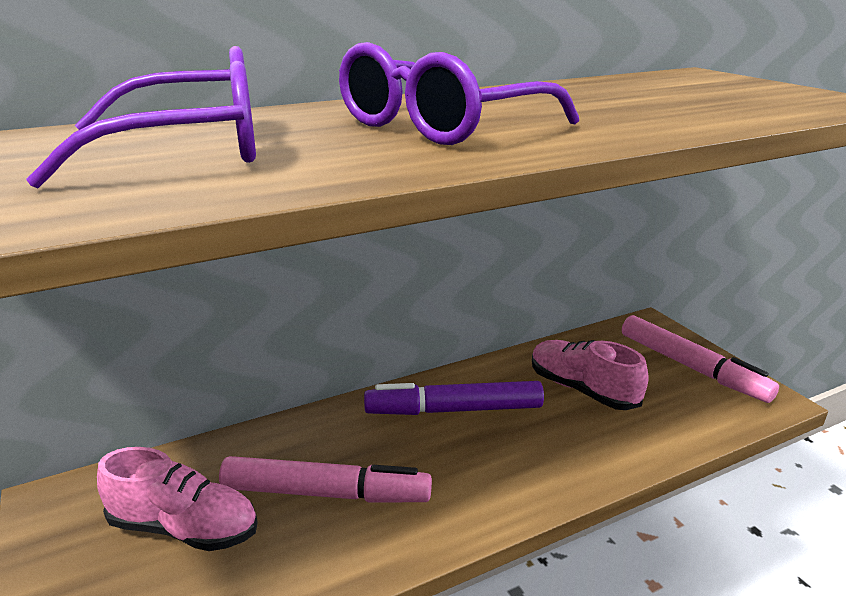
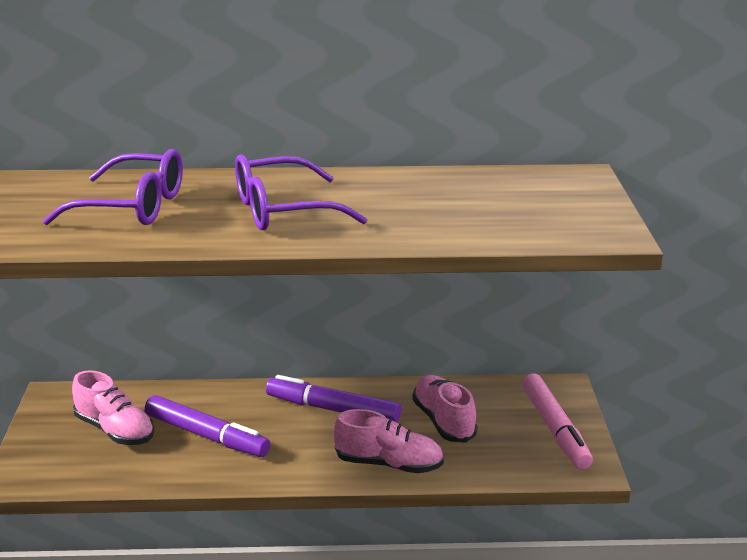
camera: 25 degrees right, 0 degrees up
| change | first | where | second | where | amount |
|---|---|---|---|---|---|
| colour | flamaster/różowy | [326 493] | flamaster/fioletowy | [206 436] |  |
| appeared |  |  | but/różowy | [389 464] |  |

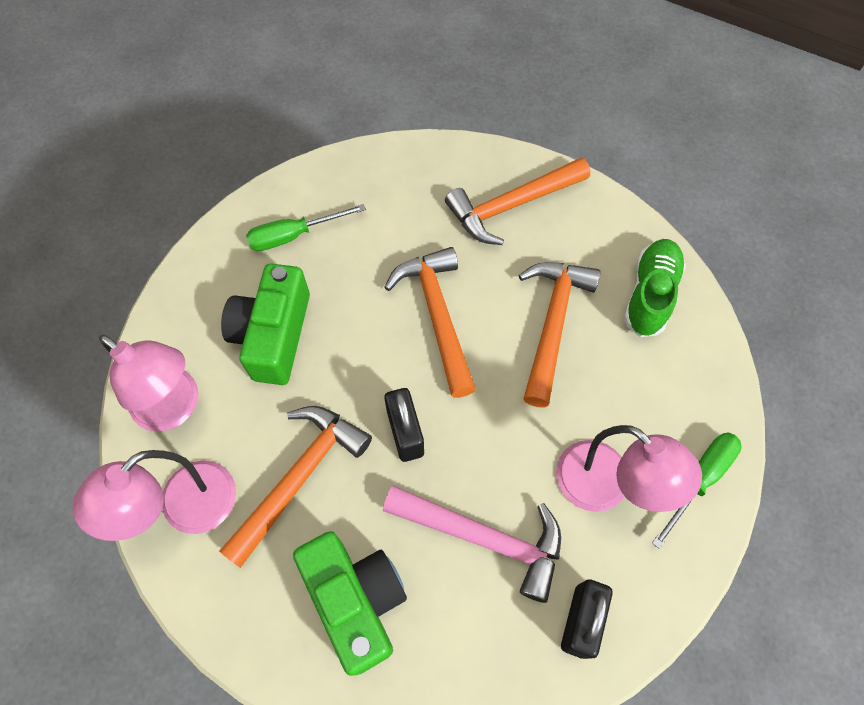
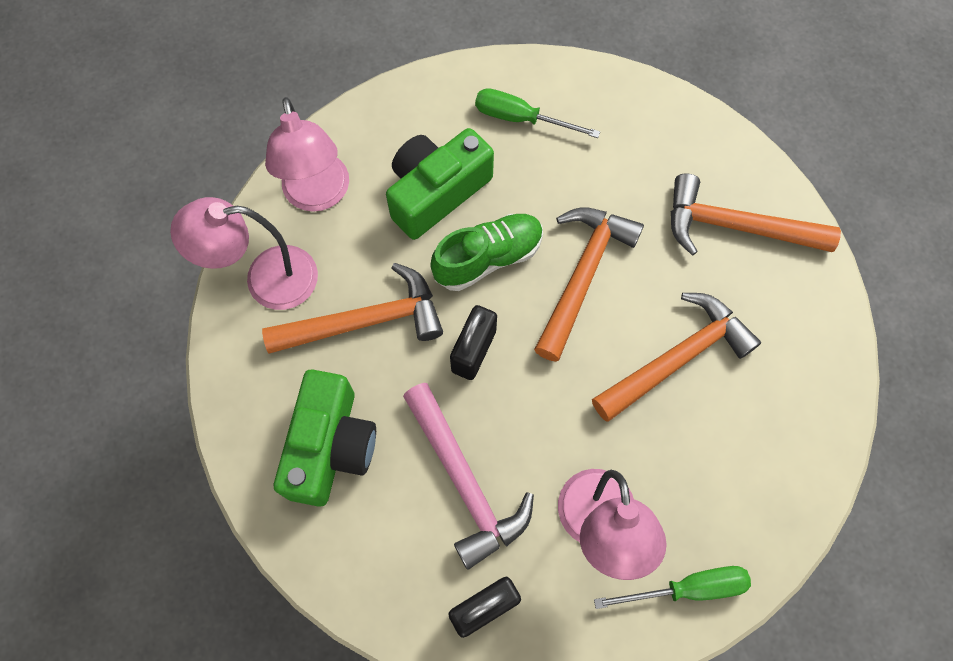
camera: 40 degrees right, 5 degrees up
| change | first | where | second | where | amount |
|---|---|---|---|---|---|
| relocated | but/zielony | [649 295] |  | [488 258] |  |

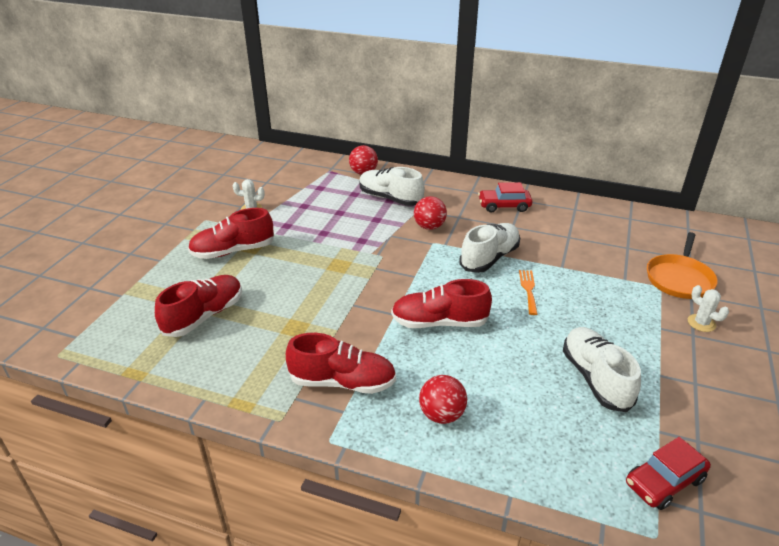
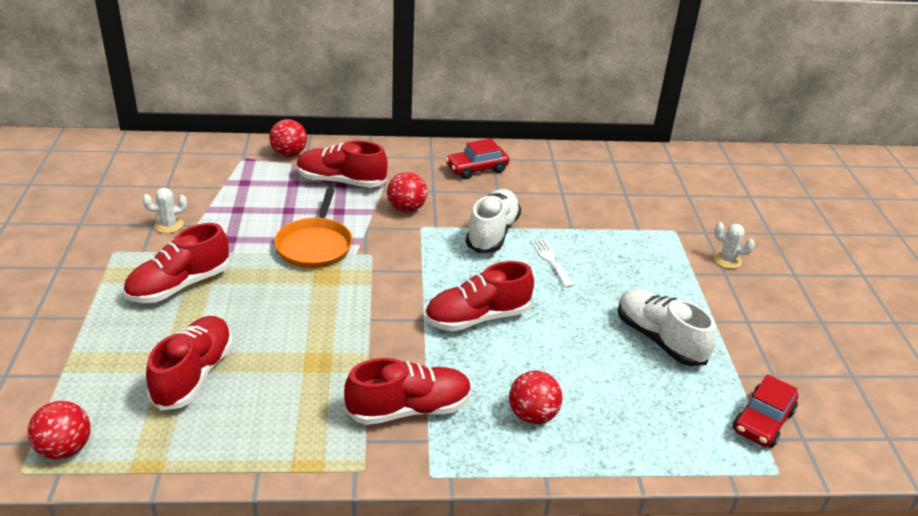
camera: 25 degrees left, 0 degrees up
| change | first | where | second | where | amount |
|---|---|---|---|---|---|
| colour | but/biały | [390 198] | but/czerwony | [341 181] |  |
| colour | widelec/pomarańczowy | [528 289] | widelec/biały | [550 260] |  |
| relocated | patelnia/pomarańczowy | [679 278] |  | [315 245] |  |
| appeared |  |  | piłka/czerwony | [65 449] |  |

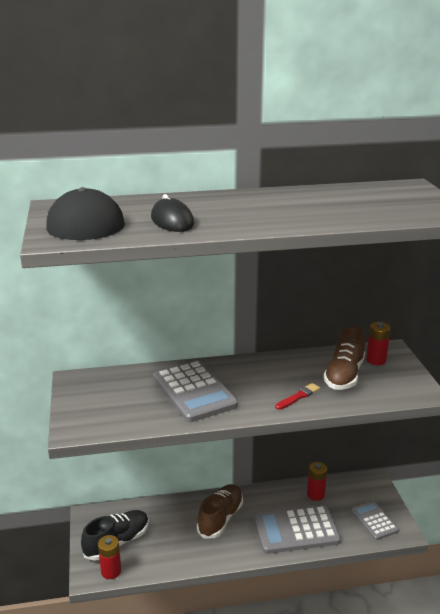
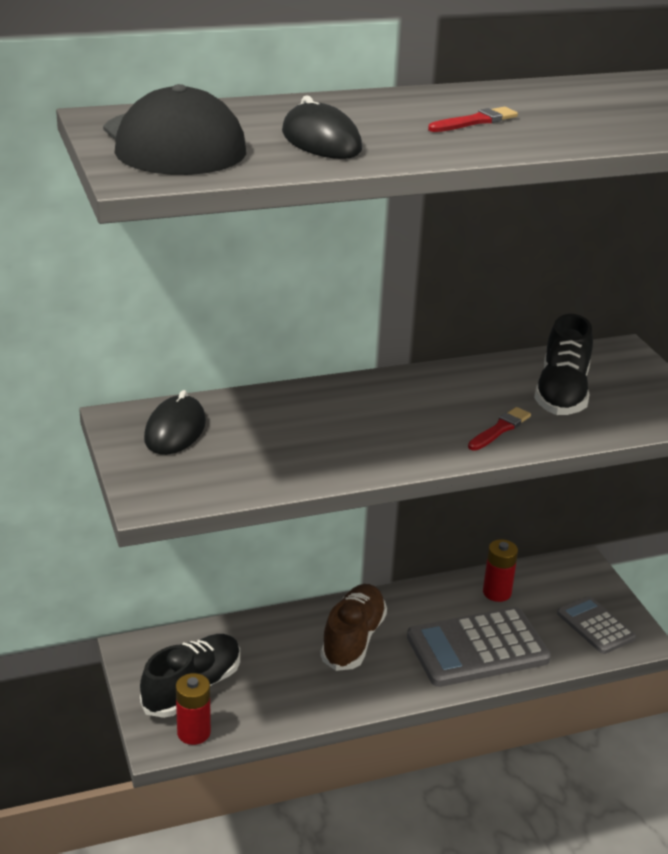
camera: 10 degrees left, 5 degrees up
| change | first | where | second | where | amount |
|---|---|---|---|---|---|
| missing | kalkulator/szary | [194 391] |  |  |  |
| colour | but/brązowy | [344 375] | but/czarny | [562 393] |  |
| missing | bateria/czerwony | [376 360] |  |  |  |
| appeared |  |  | myszka/czarny | [175 430] |  |
| appeared |  |  | pędzel/czerwony | [475 121] |  |

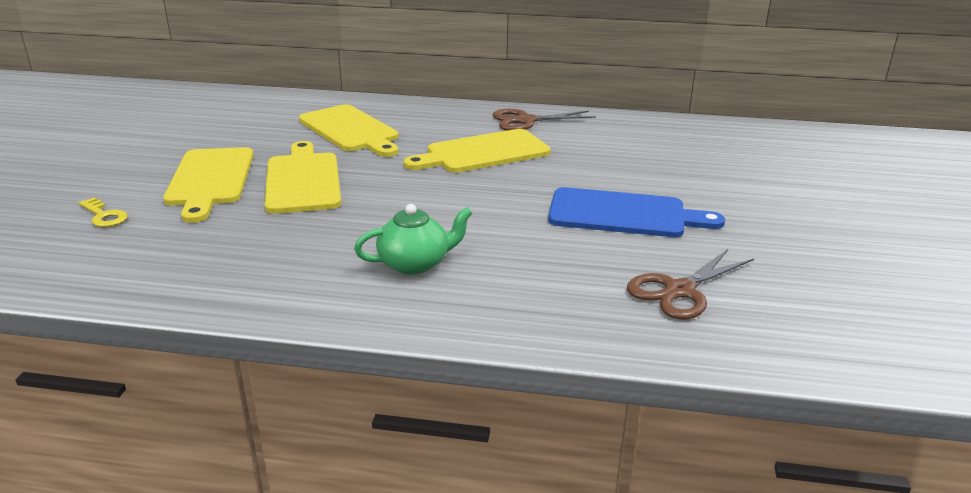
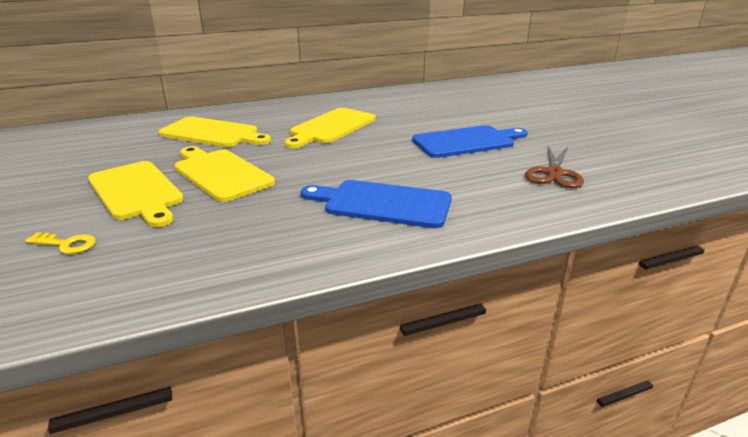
camera: 30 degrees left, 0 degrees up
| change | first | where | second | where | amount |
|---|---|---|---|---|---|
| exchanged | imbryk/zielony | [415 264] | deska do krojenia/niebieski | [382 203] |  |
| missing | nożyczki/brązowy | [526 121] |  |  |  |

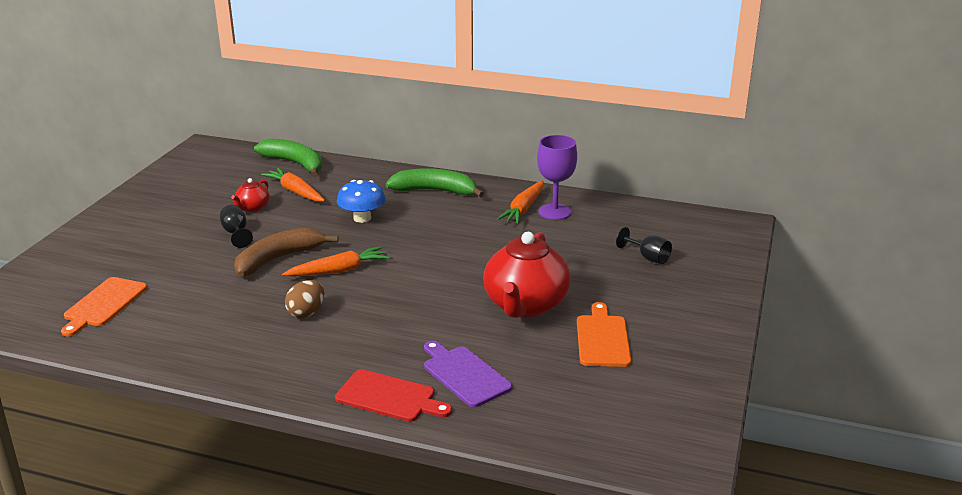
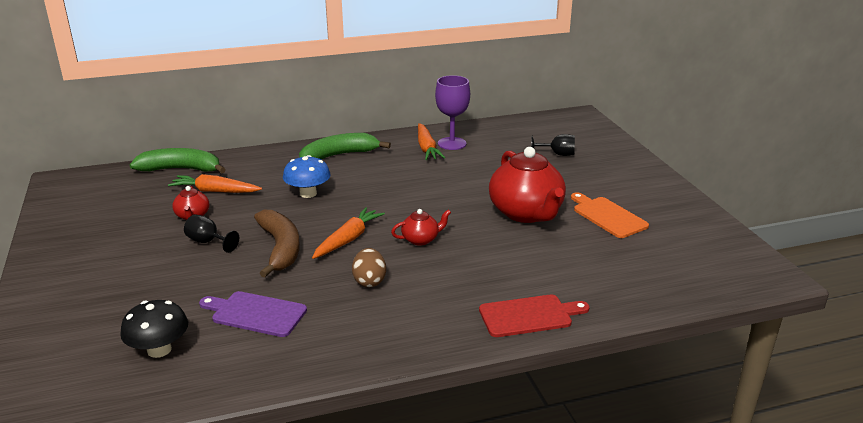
camera: 35 degrees left, 0 degrees up
| change | first | where | second | where | amount |
|---|---|---|---|---|---|
| exchanged | deska do krojenia/pomarańczowy | [104 304] | grzyb/czarny | [159 350] |  |
| spun | banan/brązowy | [278 259] |  | [280 248] | 150 degrees clockwise |
| relocated | deska do krojenia/fioletowy | [464 374] |  | [255 314] |  |
| appeared |  |  | imbryk/czerwony | [421 239] |  |

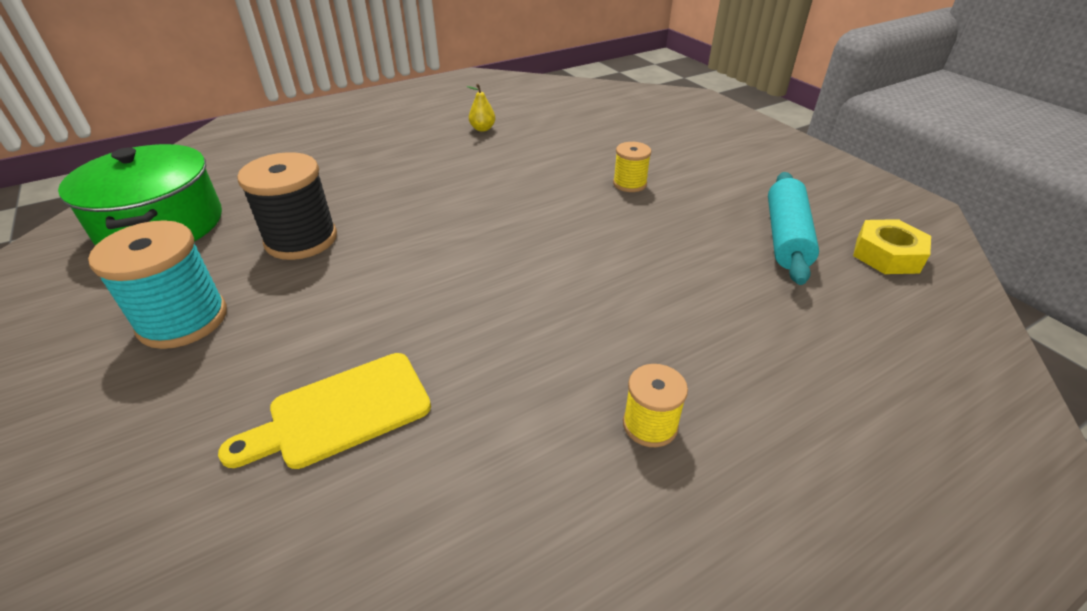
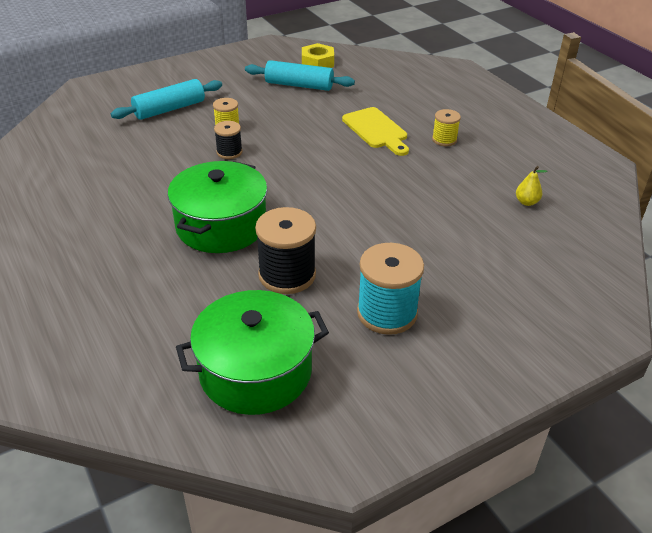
camera: 90 degrees left, 0 degrees up
| change | first | where | second | where | amount |
|---|---|---|---|---|---|
| relocated | deska do krojenia/żółty | [341 412] |  | [376 130] |  |
| relocated | gruszka/żółty | [482 129] |  | [526 202] |  |
| appeared |  |  | wałek do ciasta/turkusowy | [169 109] |  |
| appeared |  |  | garnek/zielony | [221 225] |  |
| appeared |  |  | szpulka/czarny | [229 152] |  |

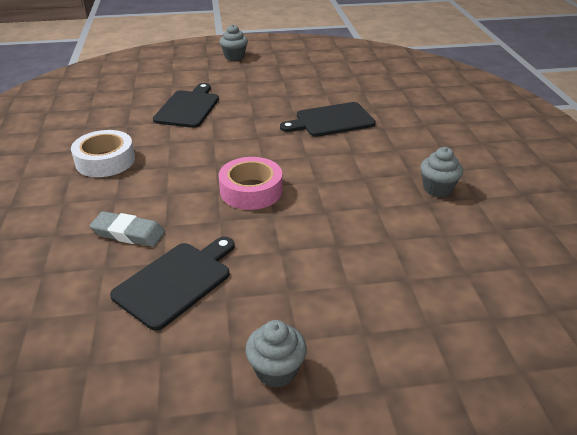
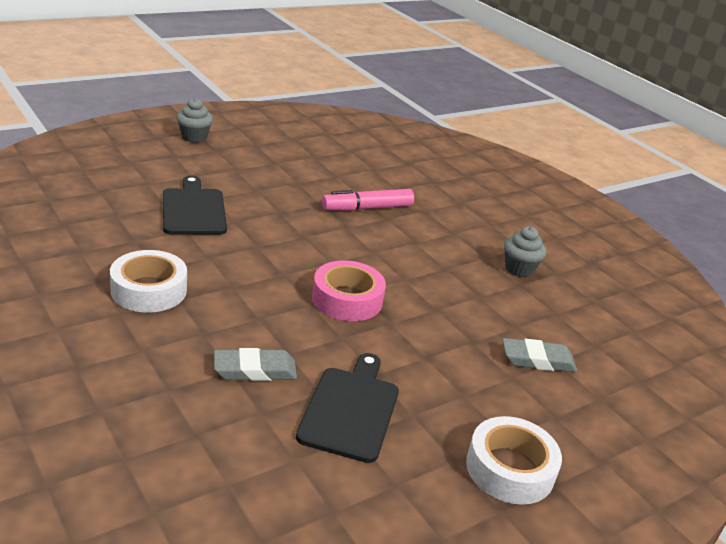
camera: 30 degrees left, 5 degrees down
| change | first | where | second | where | amount |
|---|---|---|---|---|---|
| exchanged | muffinka/szary | [276 370] | taśma klejąca/biały | [510 469] |  |
| exchanged | deska do krojenia/czarny | [331 120] | flamaster/różowy | [367 208] |  |
| appeared |  |  | gumka do mazania/szary | [537 360] |  |

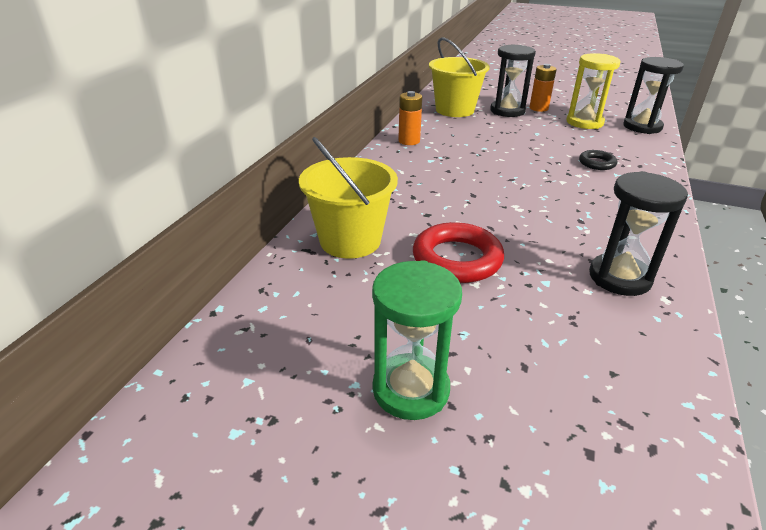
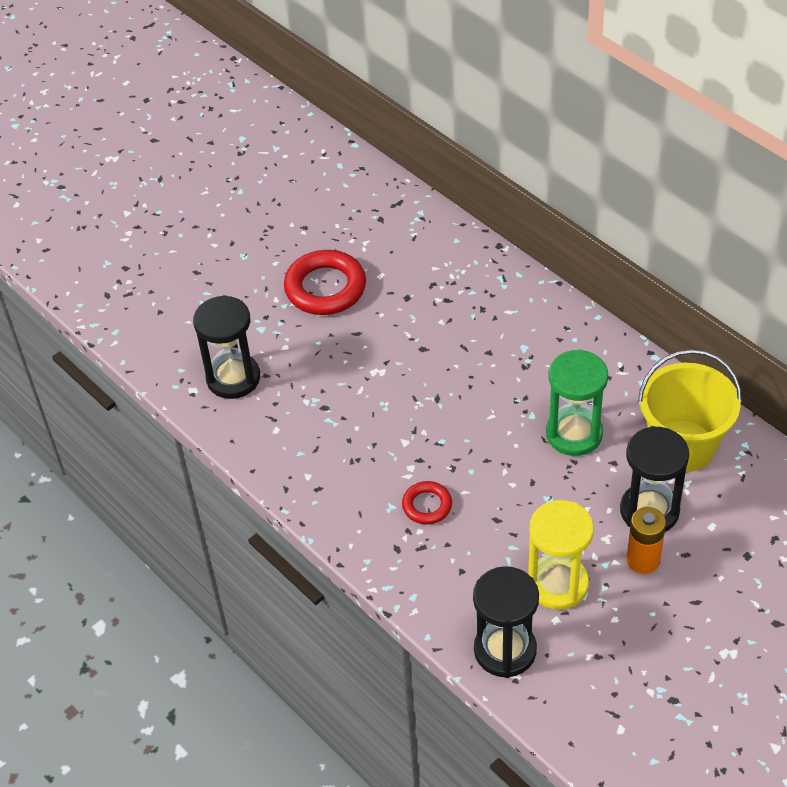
camera: 120 degrees right, 15 degrees up
| change | first | where | second | where | amount |
|---|---|---|---|---|---|
| missing | wiadro/żółty | [350 241] |  |  |  |
| relocated | klepsydra/zielony | [411 389] |  | [574 434] |  |
| missing | bateria/pomarańczowy | [409 141] |  |  |  |
| colour | pierścień/czarny | [597 163] | pierścień/czerwony | [427 505] |  |

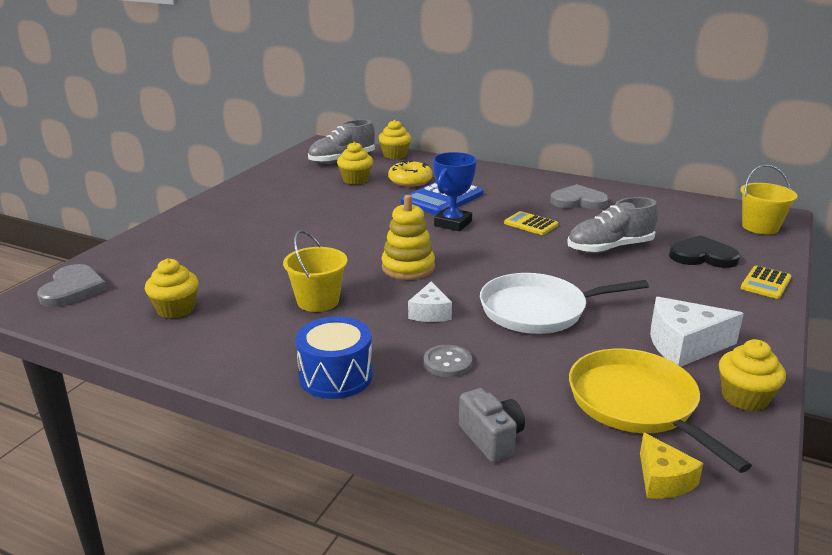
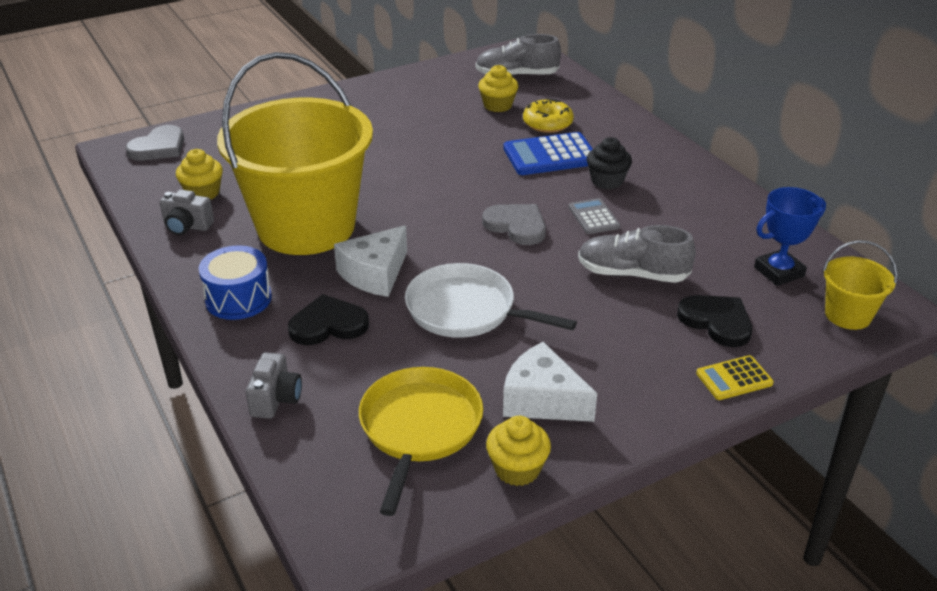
camera: 35 degrees right, 10 degrees up
| change | first | where | second | where | amount |
|---|---|---|---|---|---|
| size | wiadro/żółty | [318 301] |  | [306 227] | x2.44 |
| missing | muffinka/żółty | [395 155] |  |  |  |
| missing | zabawka nakładanka/żółty | [408 267] |  |  |  |
| size | ser/biały | [430 313] |  | [375 274] | x1.65 |
| exchanged | guzik/szary | [447 363] | serce/czarny | [328 324] |  |
| relocated | puchar/niebieski | [453 223] |  | [779 272] |  |
| colour | kalkulator/żółty | [530 224] | kalkulator/szary | [593 217] |  |
| relocated | serce/szary | [578 201] |  | [516 226] |  |
| missing | ser/żółty | [663 480] |  |  |  |
| appeared |  |  | aparat fotograficzny/szary | [187 226] |  |
| appeared |  |  | muffinka/czarny | [607 181] |  |

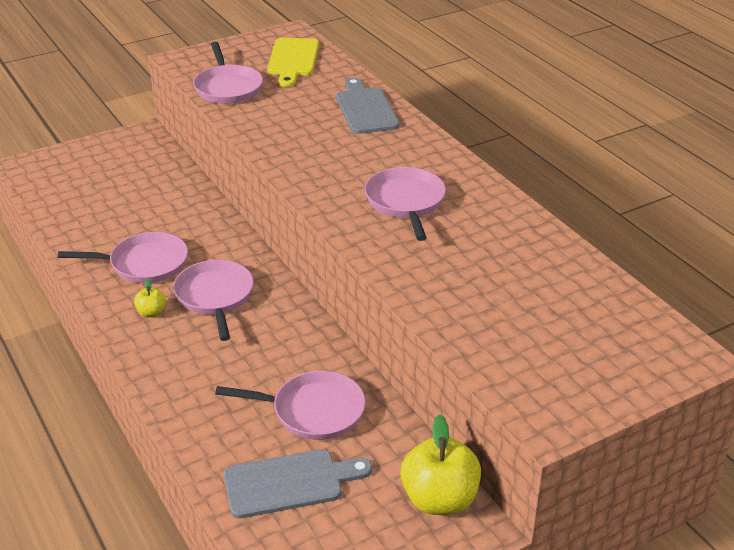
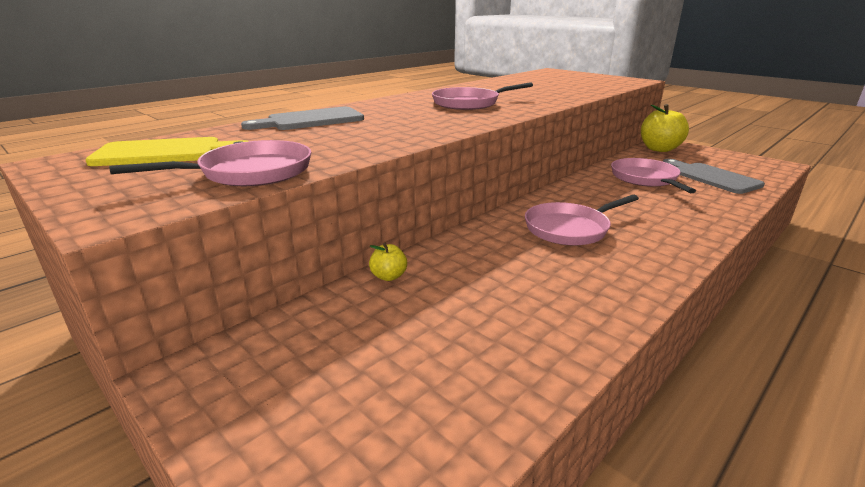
camera: 105 degrees left, 10 degrees down
| change | first | where | second | where | amount |
|---|---|---|---|---|---|
| missing | patelnia/różowy | [144 264] |  |  |  |
| relocated | jabłko/żółty | [151 312] |  | [388 276] |  |

